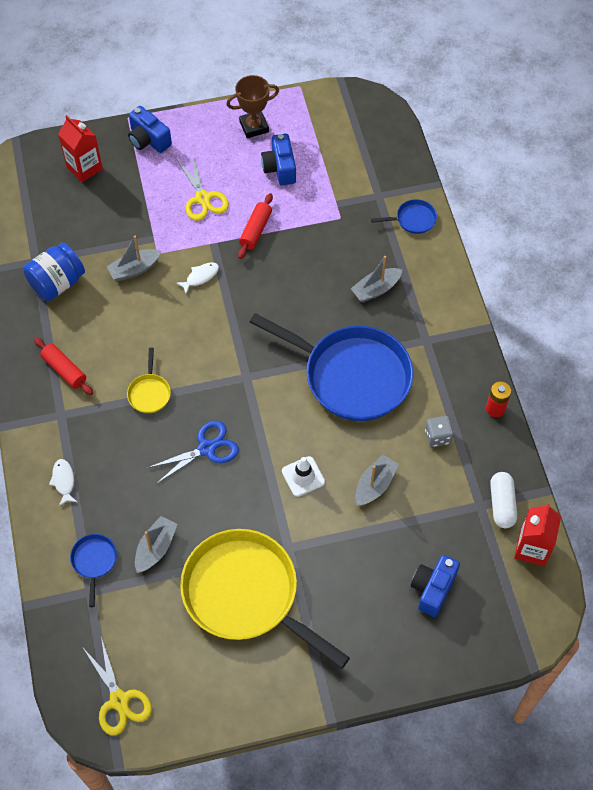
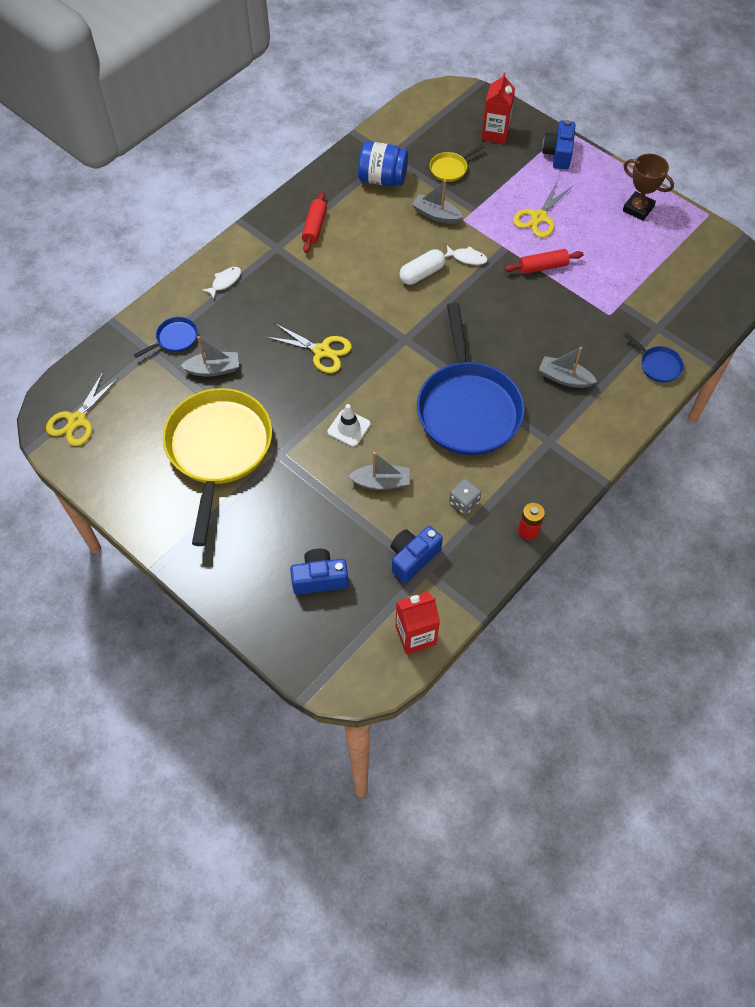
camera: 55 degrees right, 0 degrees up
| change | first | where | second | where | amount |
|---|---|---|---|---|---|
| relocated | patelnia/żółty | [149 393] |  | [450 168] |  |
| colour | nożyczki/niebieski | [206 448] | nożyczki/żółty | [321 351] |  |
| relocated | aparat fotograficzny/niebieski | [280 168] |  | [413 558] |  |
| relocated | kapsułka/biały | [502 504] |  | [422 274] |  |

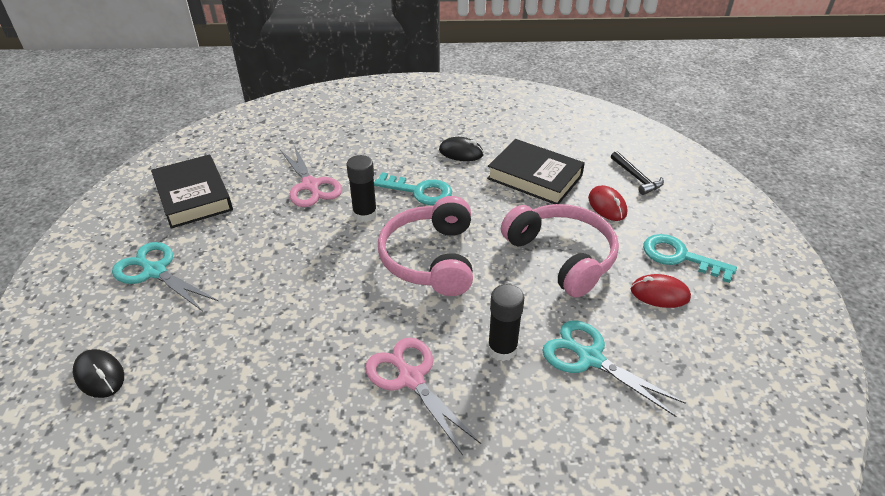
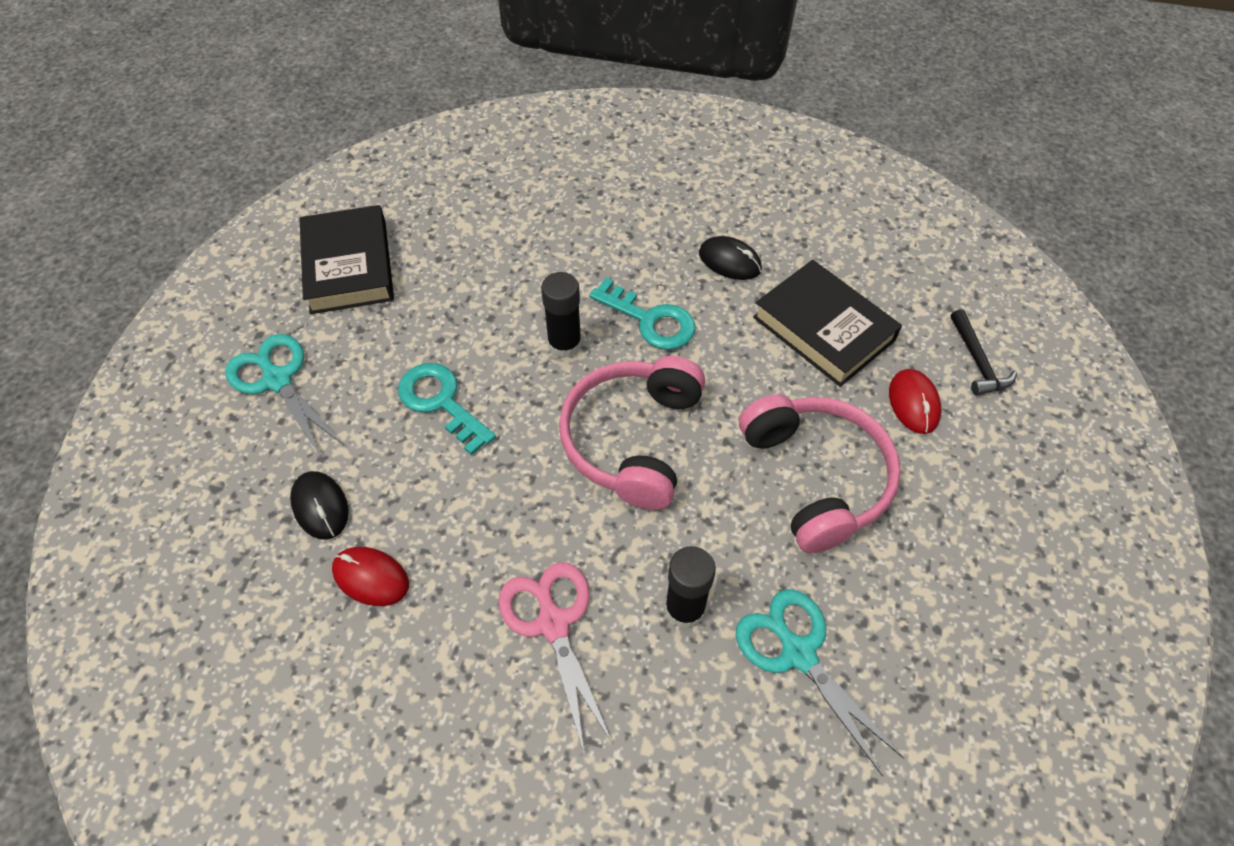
camera: 15 degrees right, 15 degrees up
| change | first | where | second | where | amount |
|---|---|---|---|---|---|
| relocated | myszka/czarny | [99 375] |  | [320 506] |  |
| missing | nożyczki/różowy | [311 186] |  |  |  |
| relocated | myszka/czerwony | [659 294] |  | [371 577] |  |
| relocated | klucz/turkusowy | [679 257] |  | [441 402] |  |

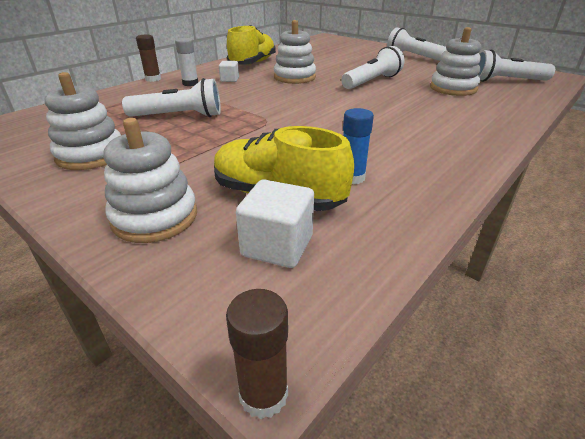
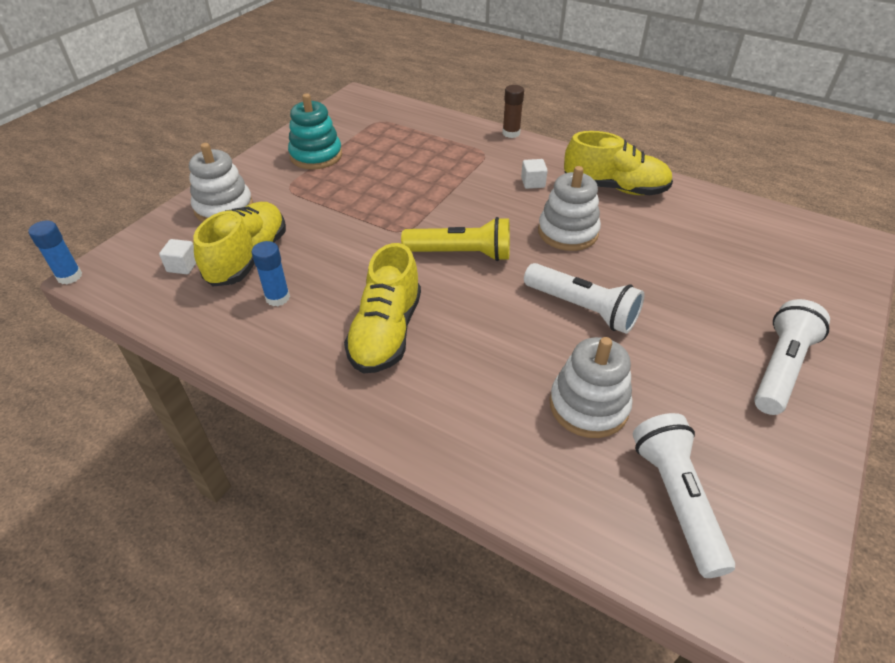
camera: 80 degrees right, 10 degrees up
| change | first | where | second | where | amount |
|---|---|---|---|---|---|
| colour | zabawka nakładanka/biały | [91 155] | zabawka nakładanka/turkusowy | [316 155] |  |
| missing | latarka/biały | [179 116] |  |  |  |
| missing | klej w sztyfcie/biały | [190 83] |  |  |  |
| colour | klej w sztyfcie/brązowy | [263 394] | klej w sztyfcie/niebieski | [69 276] |  |
| size | sześcian/biały | [277 246] |  | [183 266] | x0.61 |
| appeared |  |  | but/żółty | [386 332] |  |
| appeared |  |  | latarka/żółty | [461 254] |  |

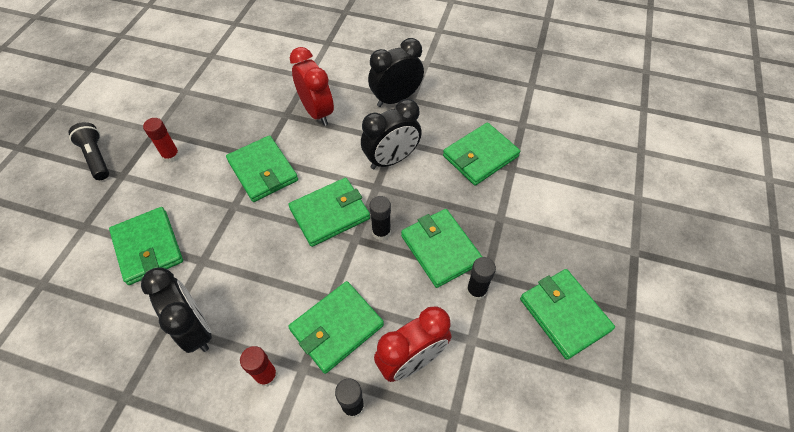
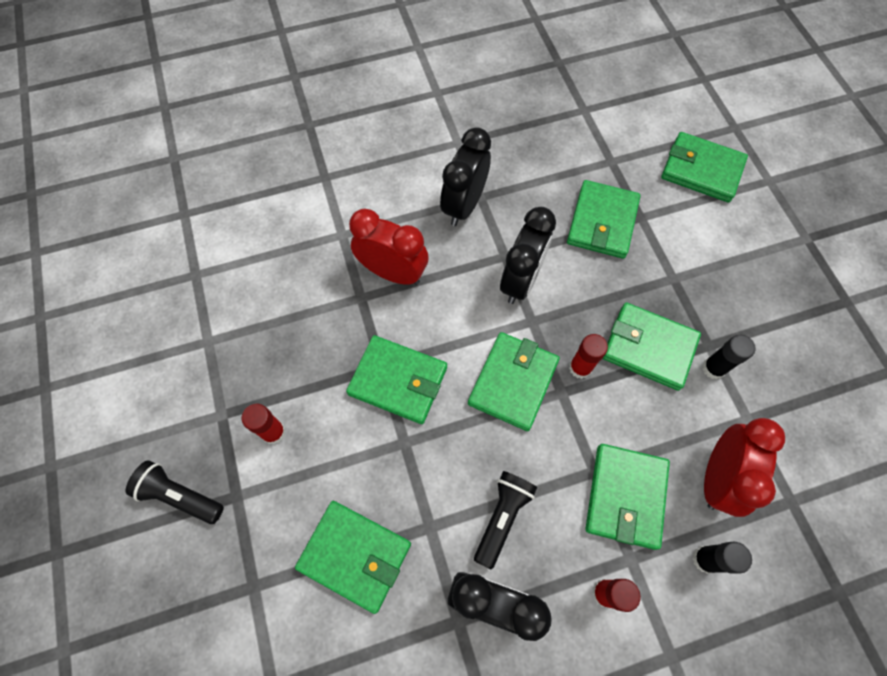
camera: 35 degrees left, 10 degrees up
| change | first | where | second | where | amount |
|---|---|---|---|---|---|
| colour | klej w sztyfcie/czarny | [381 232] | klej w sztyfcie/czerwony | [580 368] |  |
| relocated | portfel/zielony | [564 314] |  | [701 170] |  |
| appeared |  |  | latarka/czarny | [502 517] |  |

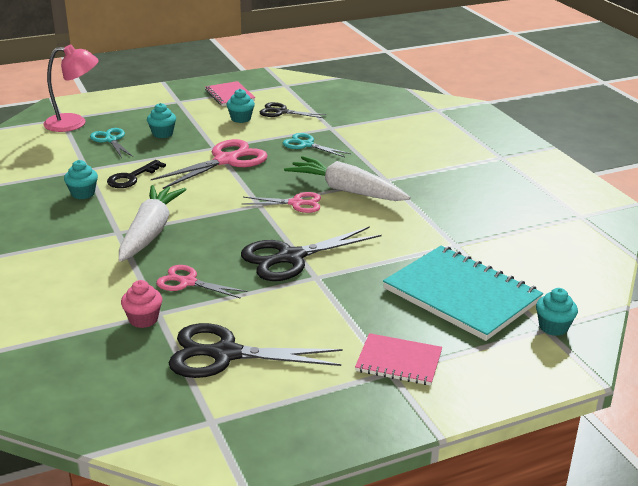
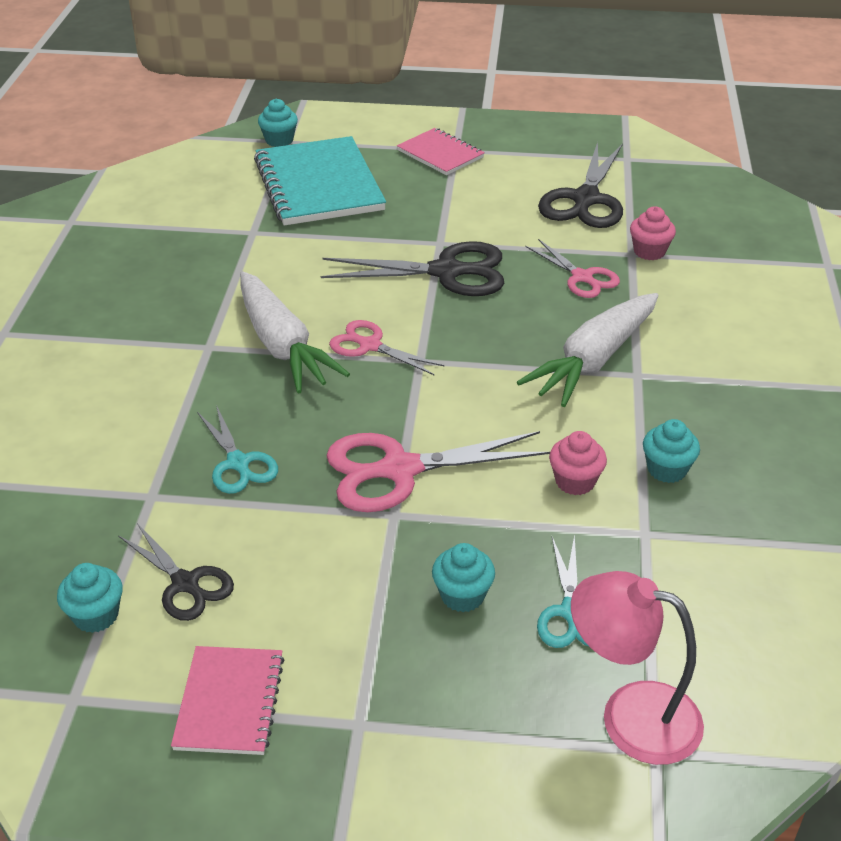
camera: 150 degrees left, 10 degrees up
| change | first | where | second | where | amount |
|---|---|---|---|---|---|
| exchanged | klucz/czarny | [132 178] | muffinka/różowy | [575 481] |  |
| spun | nożyczki/czarny | [225 354] |  | [585 199] | 75 degrees clockwise |
| relocated | muffinka/turkusowy | [241 119] |  | [96 615] |  |

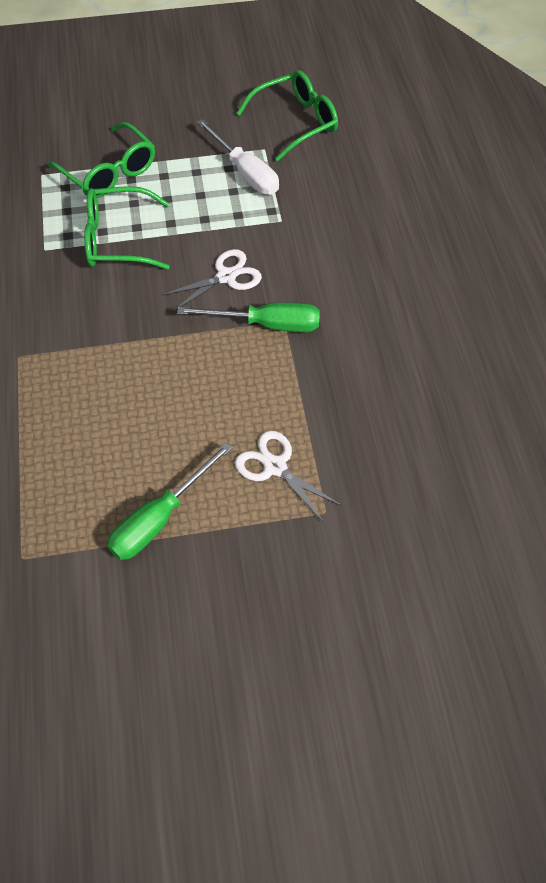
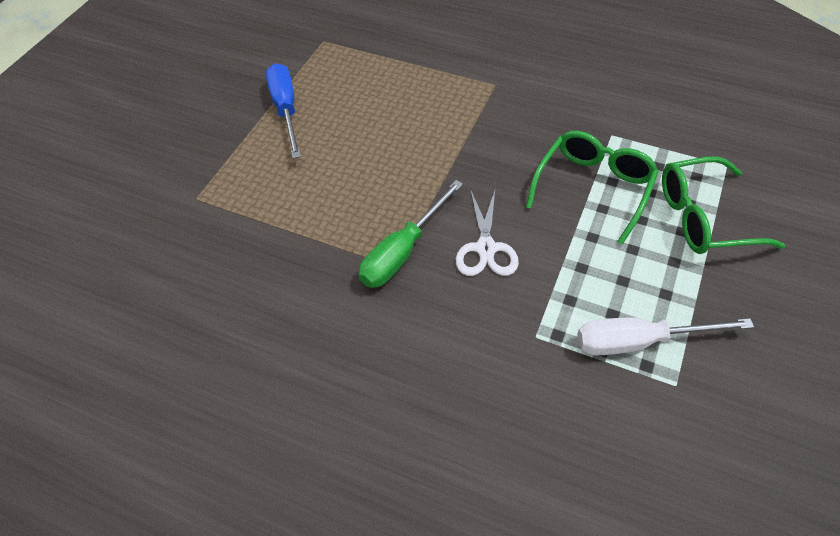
camera: 125 degrees right, 5 degrees down
| change | first | where | second | where | amount |
|---|---|---|---|---|---|
| colour | śrubokręt/zielony | [160 518] | śrubokręt/niebieski | [286 109] |  |
| missing | nożyczki/biały | [275 467] |  |  |  |
| missing | okulary/zielony | [296 122] |  |  |  |

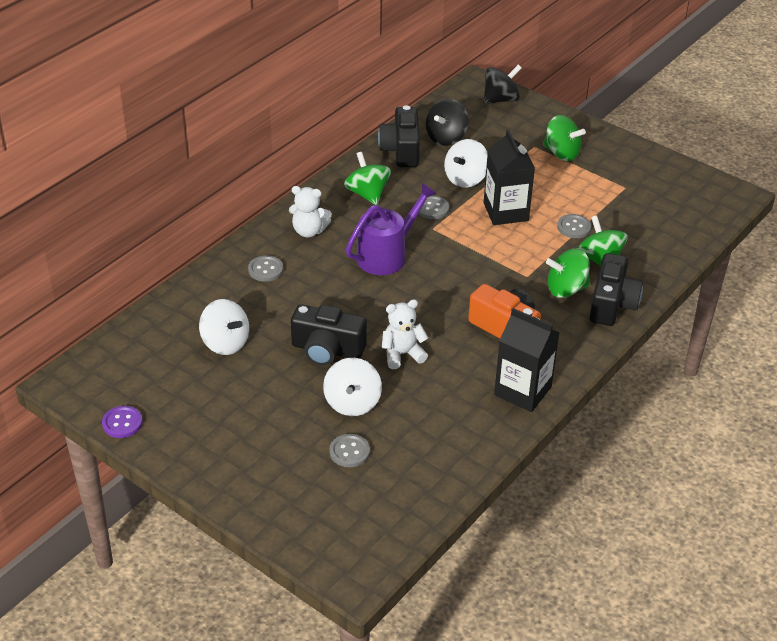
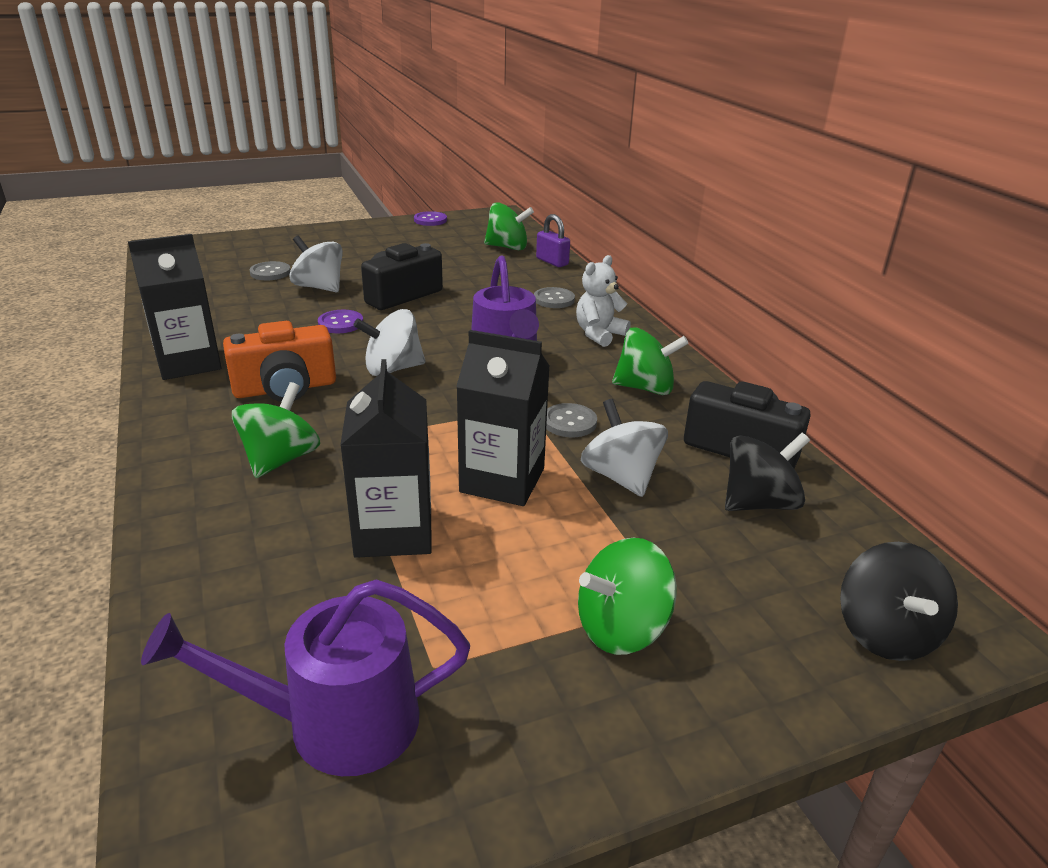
camera: 120 degrees right, 10 degrees down
| change | first | where | second | where | amount |
|---|---|---|---|---|---|
| relocated | bączek/biały | [225 343] |  | [392 369] |  |
| exchanged | miś/biały | [402 354] | guzik/fioletowy | [340 323] |  |
| spun | bączek/czarny | [446 138] |  | [759 503] | 90 degrees clockwise |
| exchanged | guzik/szary | [574 227] | karton mleka/czarny | [394 531] |  |
| relocated | bączek/zielony | [600 260] |  | [507 247] |  |
| missing | aparat fotograficzny/czarny | [612 304] |  |  |  |
| appeared |  |  | konewka/fioletowy | [336 723] |  |
| appeared |  |  | kłódka/fioletowy | [552 262] |  |

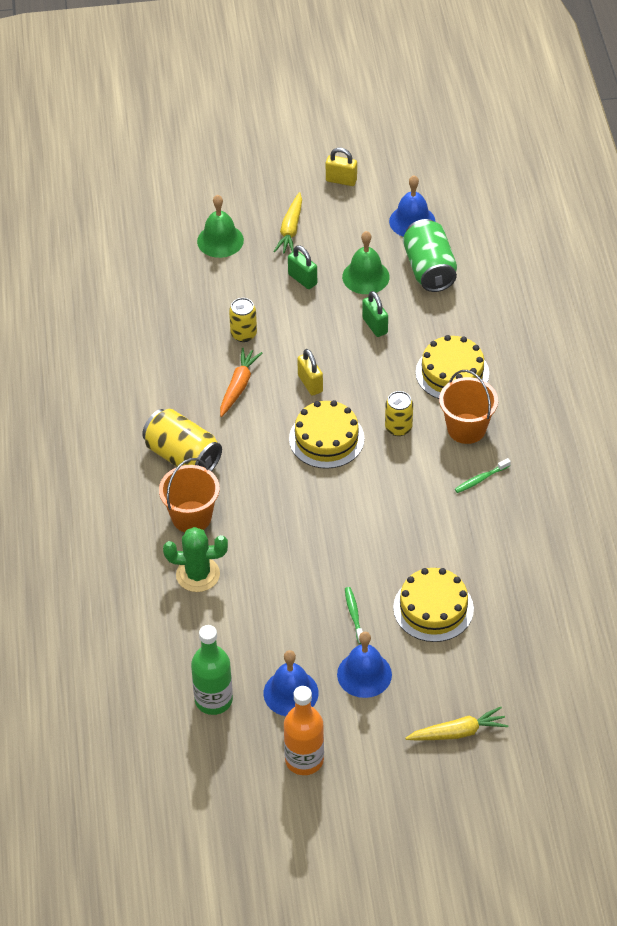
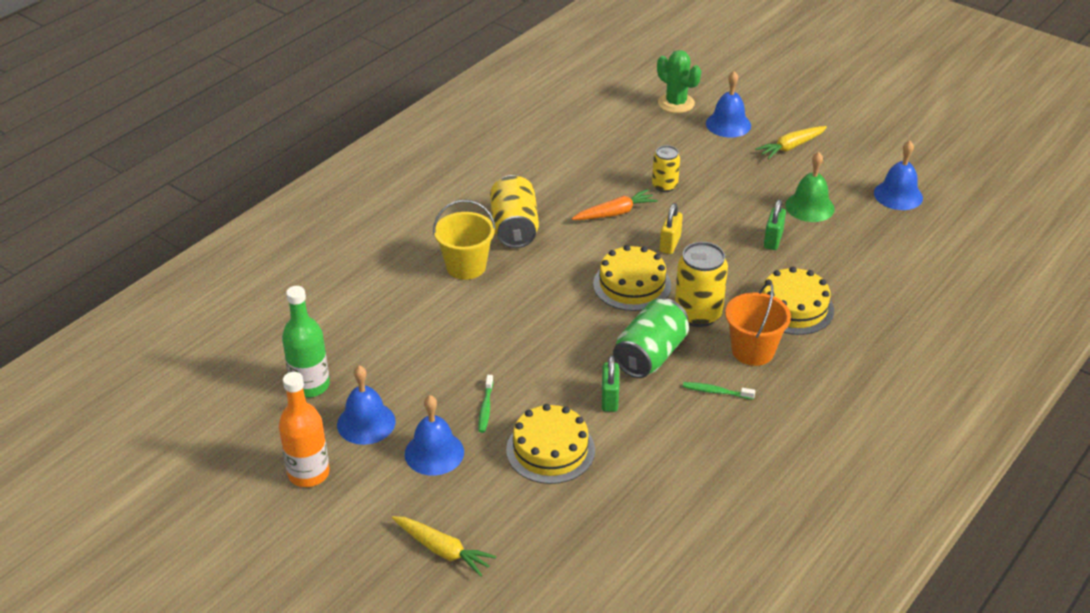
camera: 45 degrees right, 10 degrees down
| change | first | where | second | where | amount |
|---|---|---|---|---|---|
| colour | wiadro/pomarańczowy | [191 517] | wiadro/żółty | [466 266] |  |
| relocated | kaktus/zielony | [198 574] |  | [676 103] |  |
| colour | dzwonek/zielony | [220 240] | dzwonek/niebieski | [728 124] |  |
| relocated | kłódka/zielony | [302 279] |  | [609 399] |  |
| missing | kłódka/żółty | [341 180] |  |  |  |
| spun | szczoteczka do zębów/zielony | [354 614] |  | [485 408] | 150 degrees clockwise |
| size | puszka/żółty | [398 428] |  | [698 314] | x1.65 |
| relocated | puszka/zielony | [429 269] |  | [650 355] |  |

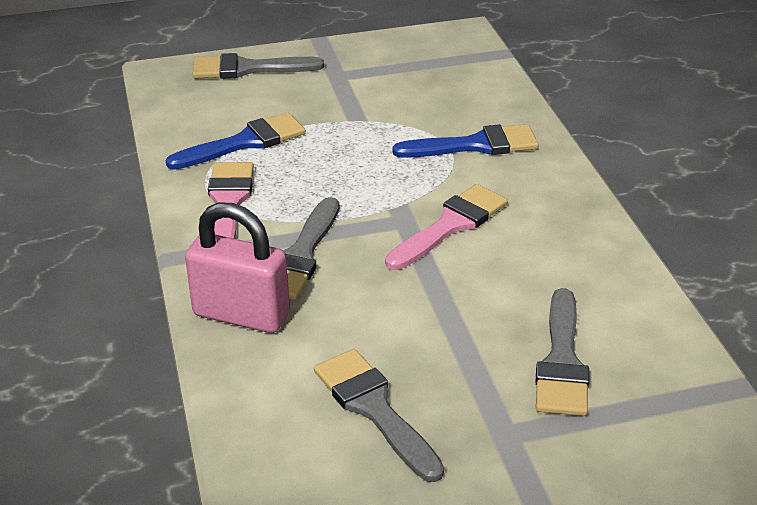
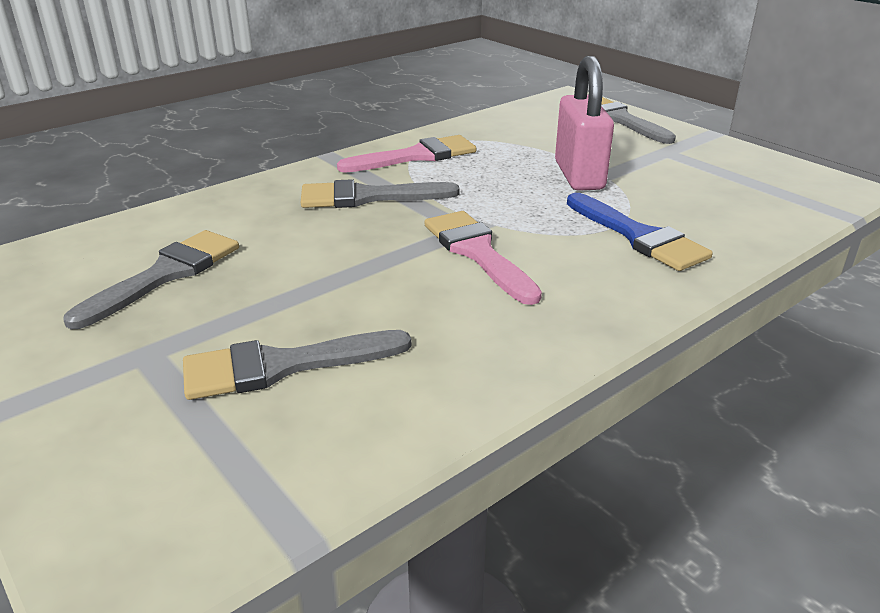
camera: 65 degrees right, 5 degrees down
| change | first | where | second | where | amount |
|---|---|---|---|---|---|
| missing | pędzel/niebieski | [245 142] |  |  |  |
| relocated | kłódka/różowy | [241 315] |  | [579 175] |  |
| spun | pędzel/różowy | [450 225] |  | [477 252] | 135 degrees counterclockwise |

